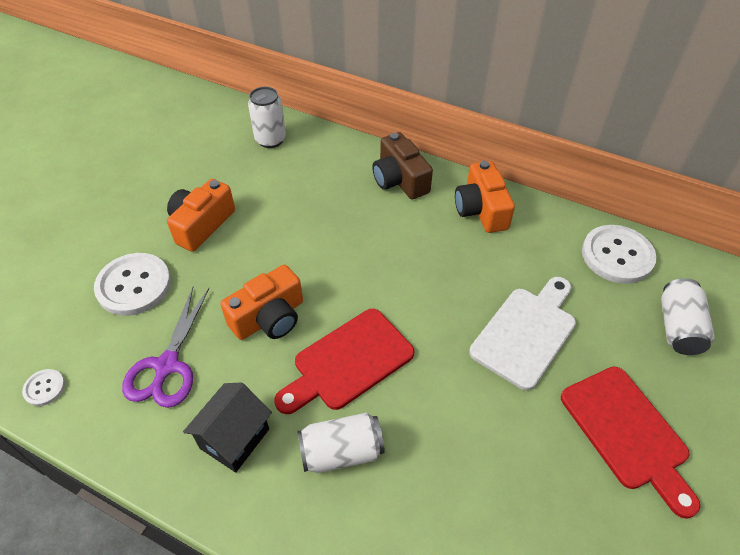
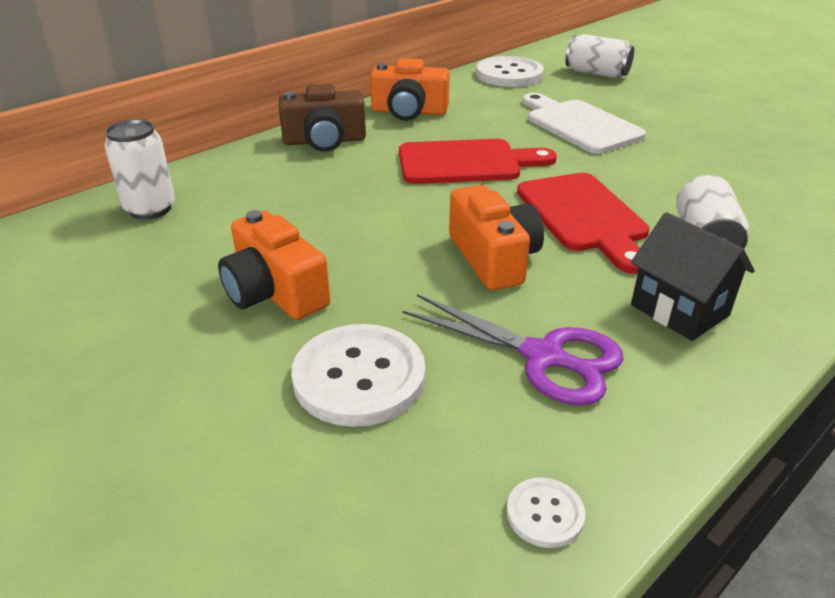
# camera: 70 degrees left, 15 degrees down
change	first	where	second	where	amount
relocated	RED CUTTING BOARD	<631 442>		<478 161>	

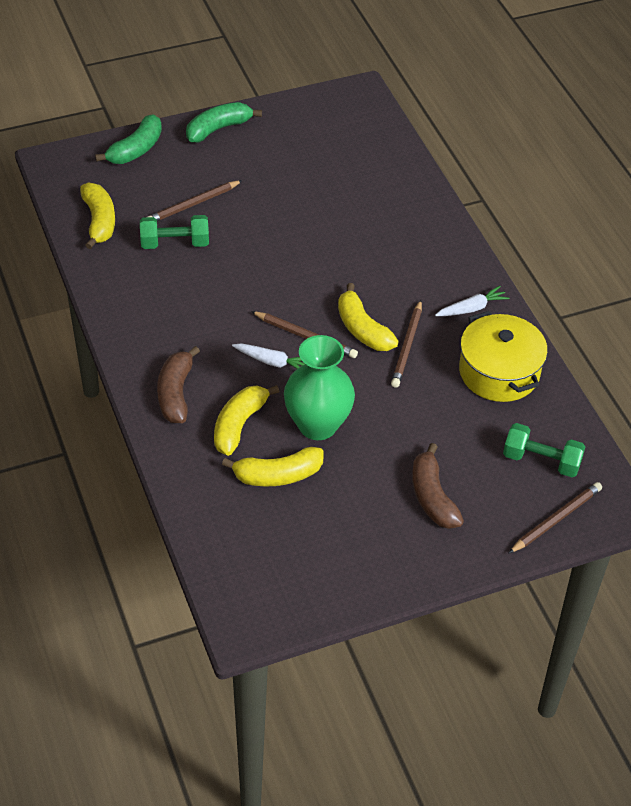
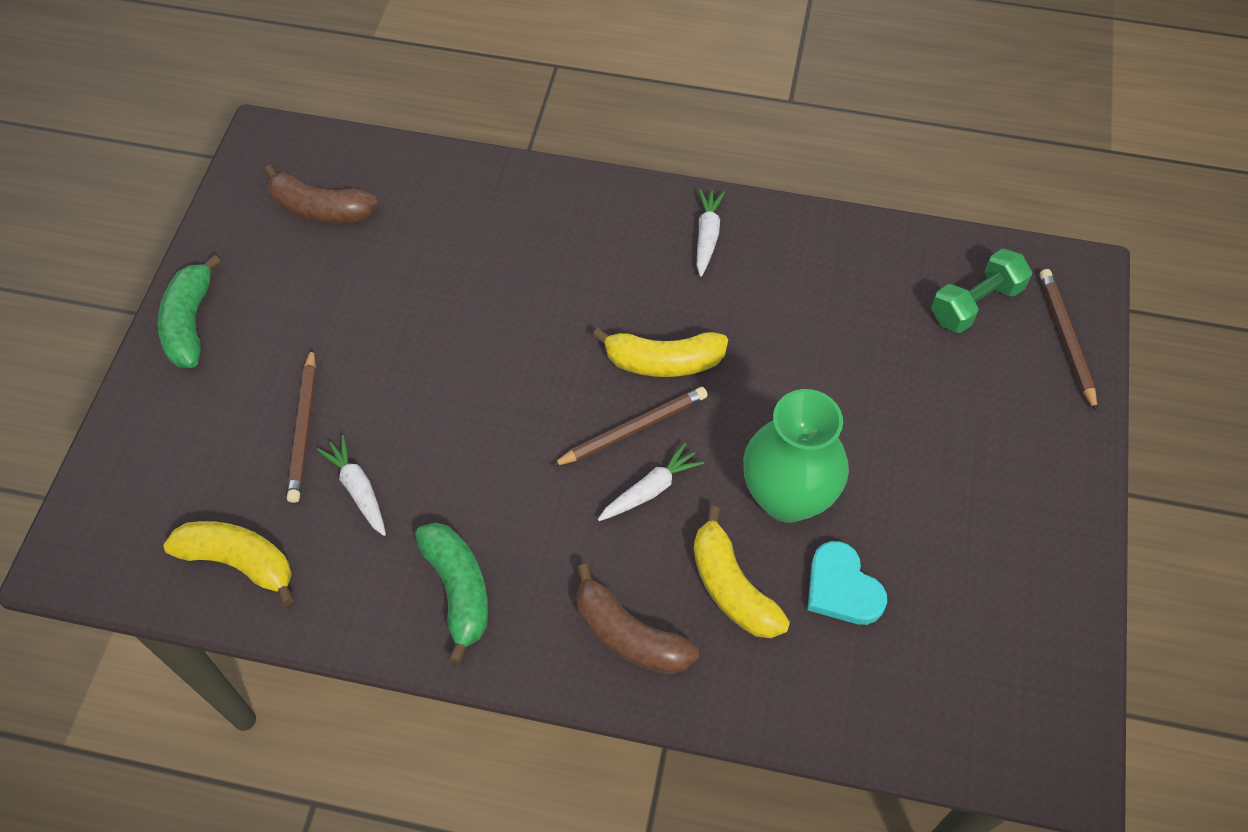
# camera: 55 degrees left, 10 degrees up
change	first	where	second	where	amount
relocated	GREEN BANANA	<128 139>		<451 593>	
exchanged	GREEN DUMBBELL	<174 232>	WHITE CARROT	<351 485>	
exchanged	YELLOW BANANA	<272 466>	TURQUOISE HEART	<847 583>	
missing	BROWN PENCIL	<406 344>			
relocated	BROWN BANANA	<438 486>		<321 194>	
missing	YELLOW POT	<503 356>			

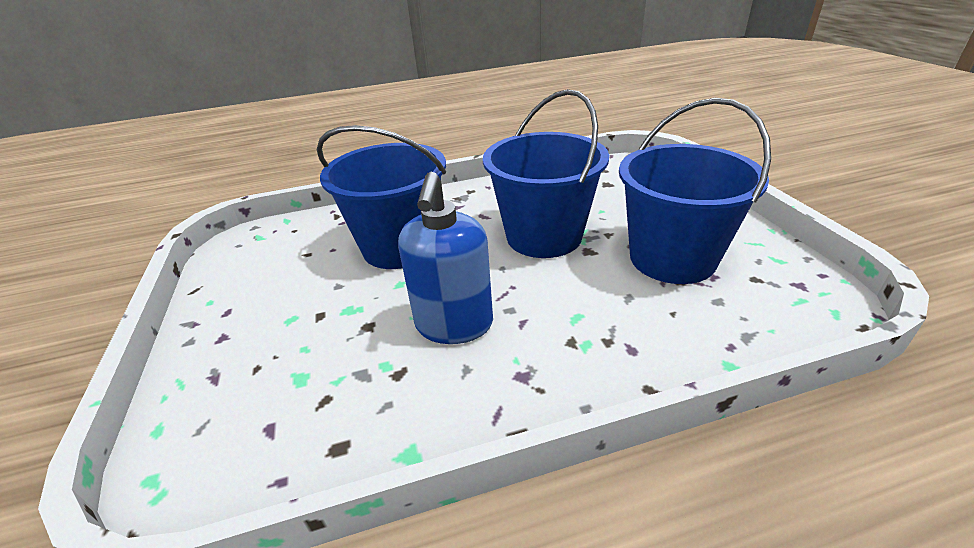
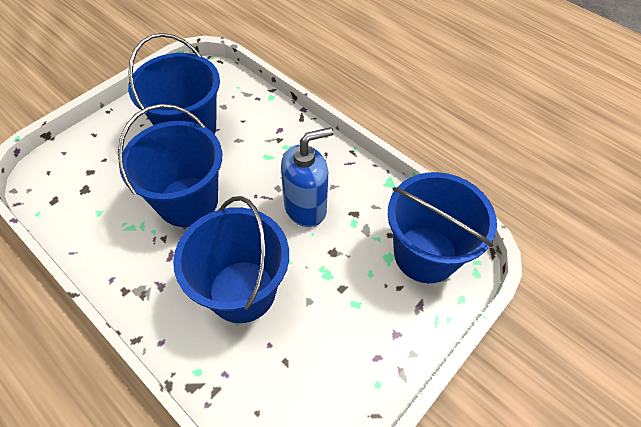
# camera: 125 degrees left, 20 degrees up
change	first	where	second	where	amount
appeared			BLUE BUCKET	<442 227>	

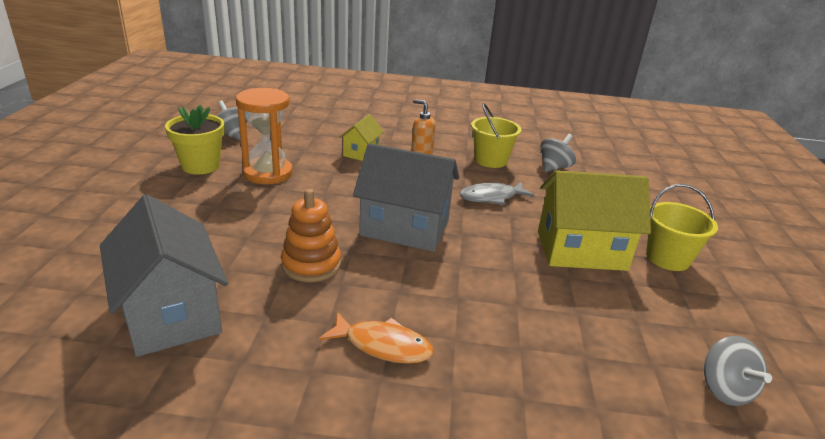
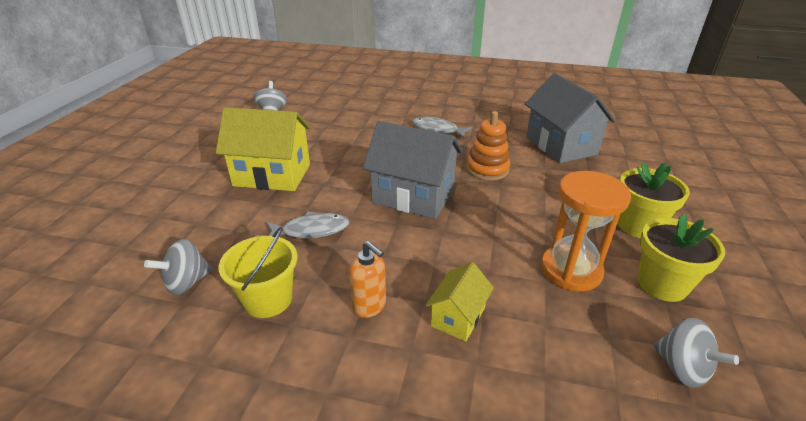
# camera: 170 degrees left, 5 degrees up
change	first	where	second	where	amount
colour	ORANGE FISH	<376 338>	GREY FISH	<442 127>	
missing	YELLOW BUCKET	<682 227>			
appeared			YELLOW FLOWER POT	<654 200>	

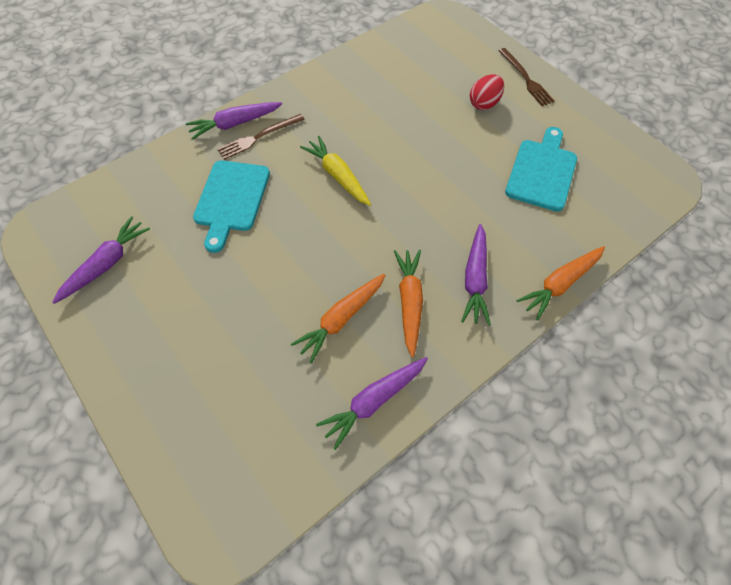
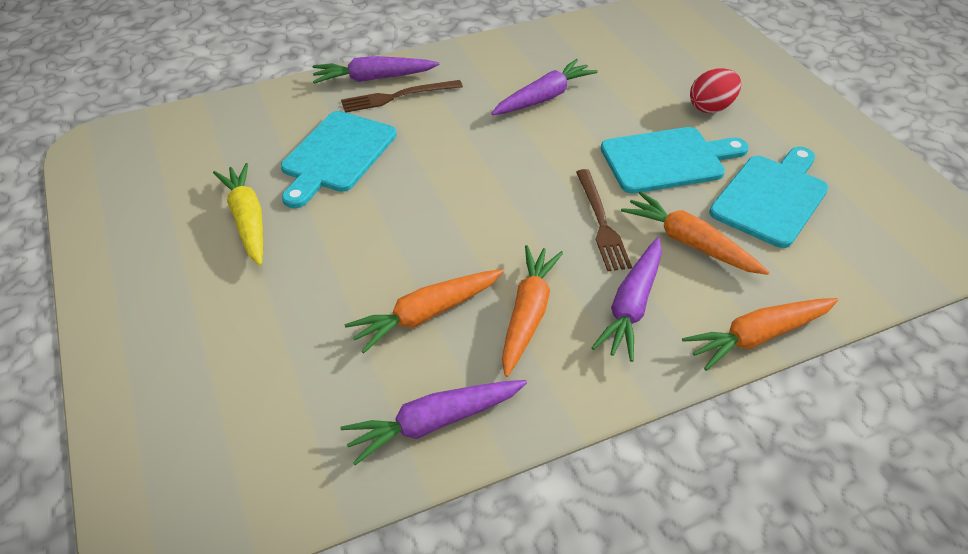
# camera: 15 degrees right, 15 degrees down
change	first	where	second	where	amount
relocated	PURPLE CARROT	<101 260>		<544 87>	
relocated	YELLOW CARROT	<335 171>		<238 214>	
relocated	BROWN FORK	<526 77>		<604 220>	
appeared			TURQUOISE CUTTING BOARD	<675 160>	
appeared			ORANGE CARROT	<695 233>	

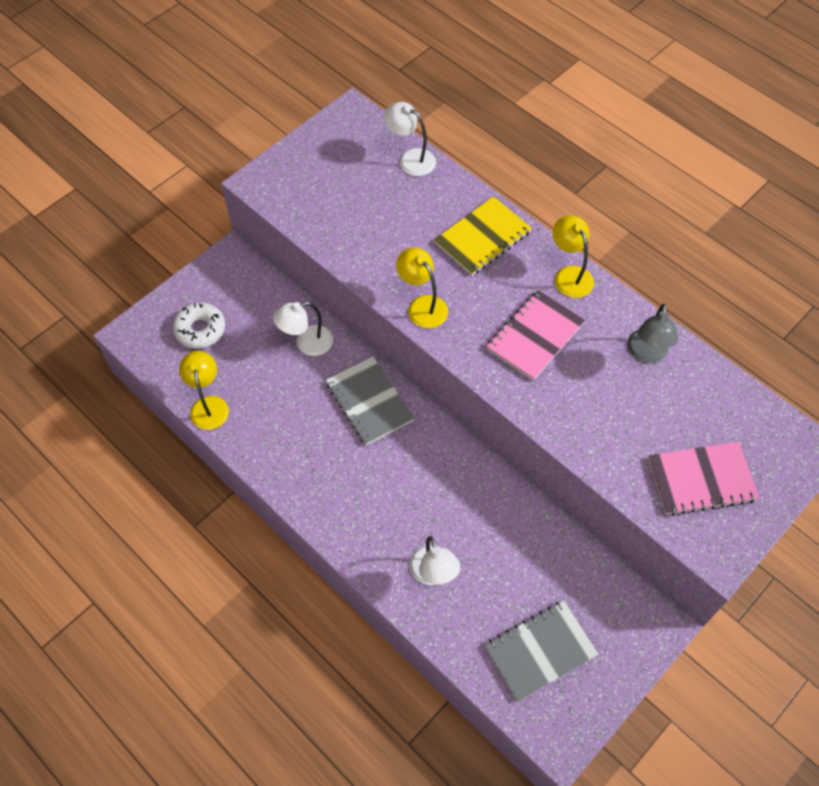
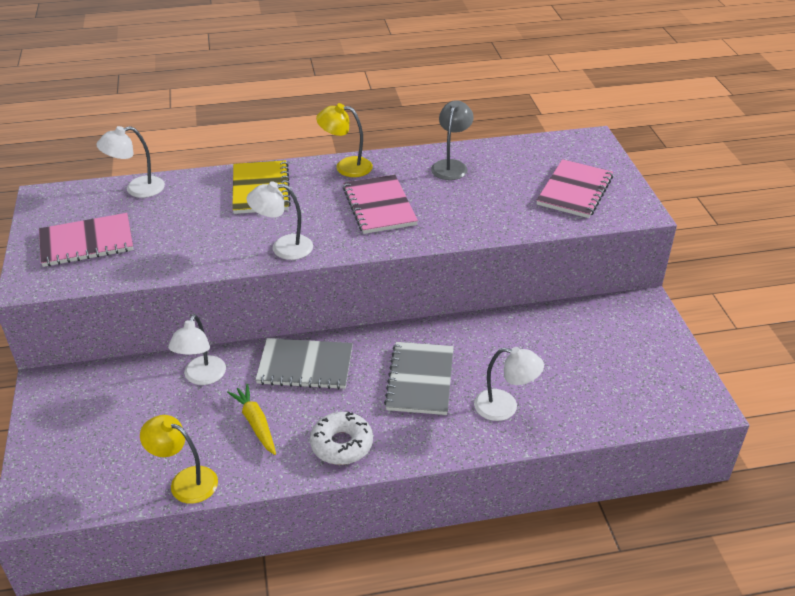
# camera: 55 degrees left, 20 degrees down
change	first	where	second	where	amount
relocated	WHITE DONUT	<199 325>		<341 438>	
colour	YELLOW LAMP	<422 287>	WHITE LAMP	<280 220>	
relocated	GREY NOTEBOOK	<542 651>		<419 378>	
spun	GREY LAMP	<653 333>		<452 140>	120 degrees counterclockwise
appeared			PINK NOTEBOOK	<86 240>	
appeared			YELLOW CARROT	<251 419>	

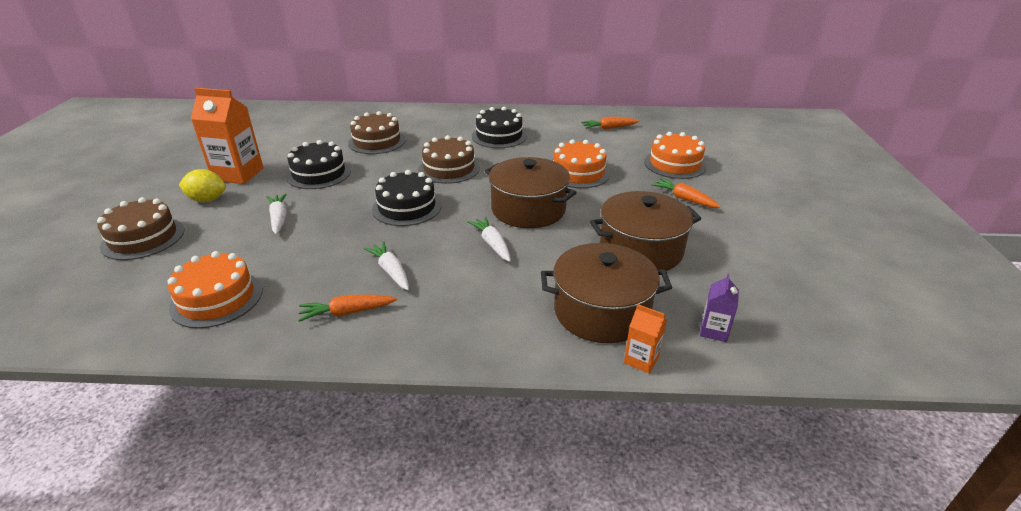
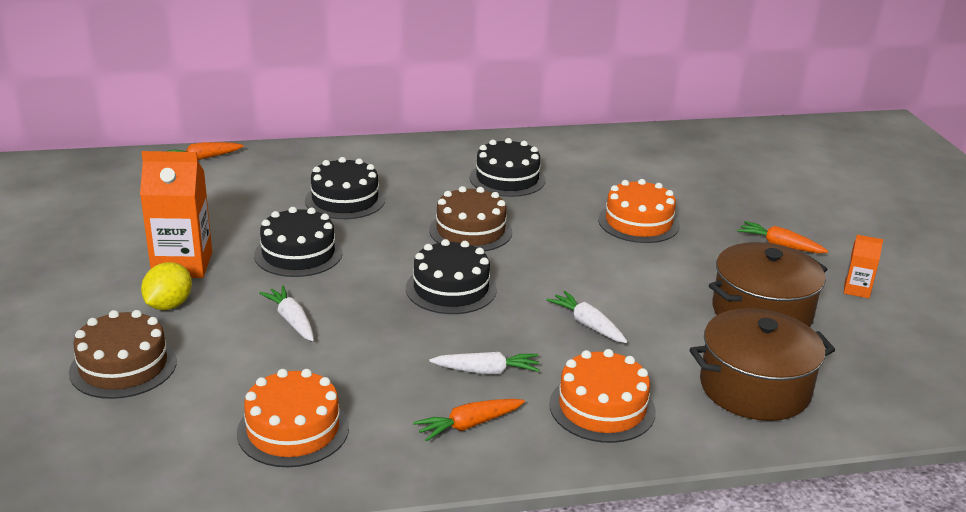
# camera: 15 degrees left, 5 degrees down
change	first	where	second	where	amount
spun	YELLOW LEMON	<202 185>		<166 286>	60 degrees counterclockwise
colour	BROWN CAKE	<377 132>	BLACK CAKE	<345 188>	
spun	WHITE CARROT	<386 265>		<484 363>	135 degrees clockwise
missing	BROWN POT	<531 192>			
relocated	ORANGE CARROT	<610 123>		<206 151>	
relocated	ORANGE CARTON	<645 339>		<863 266>	
relocated	ORANGE CAKE	<675 155>		<602 396>	
missing	PURPLE CARTON	<719 308>			

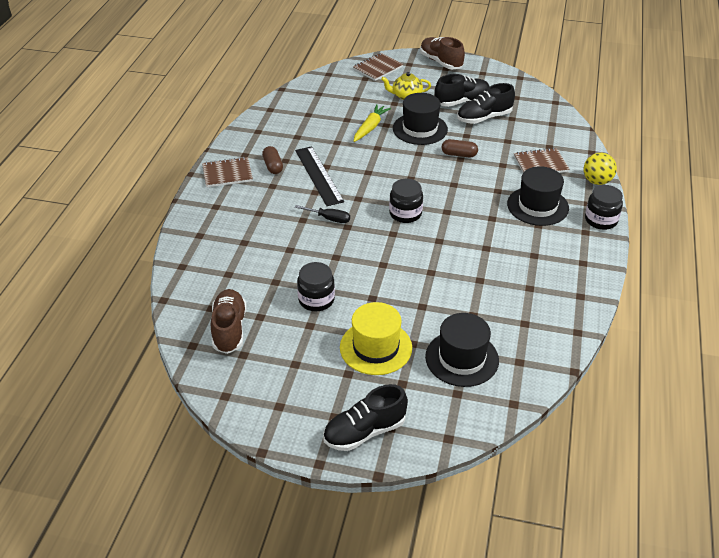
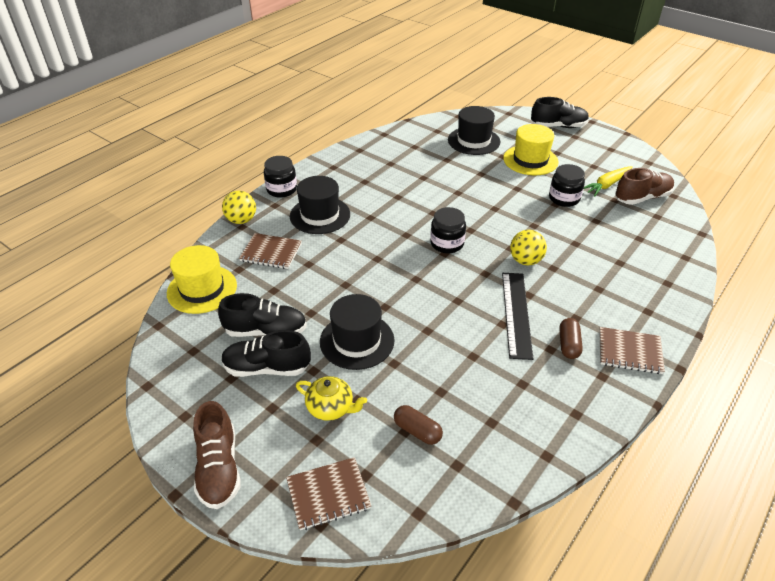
# camera: 155 degrees left, 0 degrees up
change	first	where	second	where	amount
spun	BROWN SHOE	<229 321>		<644 186>	135 degrees counterclockwise
exchanged	BLACK SCREWDRIVER	<322 214>	YELLOW BALL	<528 247>	
relocated	YELLOW CARROT	<372 123>		<608 181>	
relocated	BROWN CAPSULE	<460 148>		<418 425>	
appeared			YELLOW HAT	<202 279>	

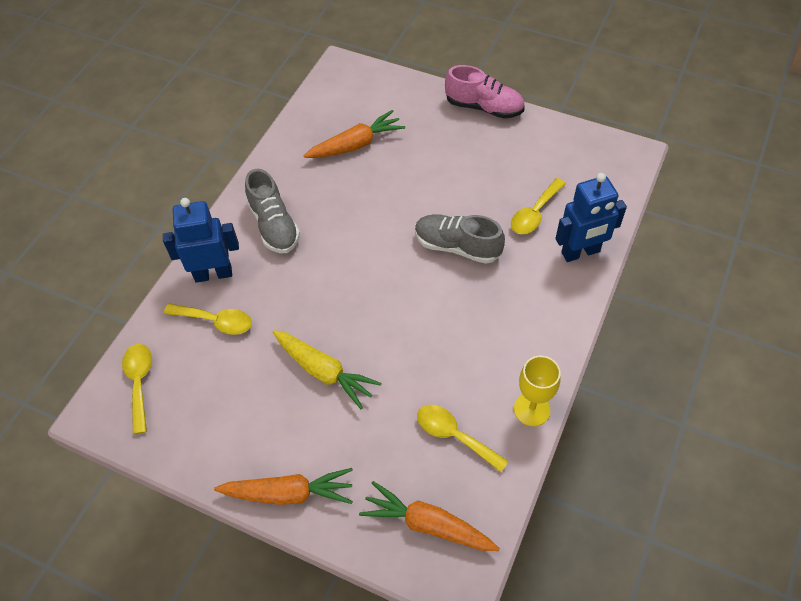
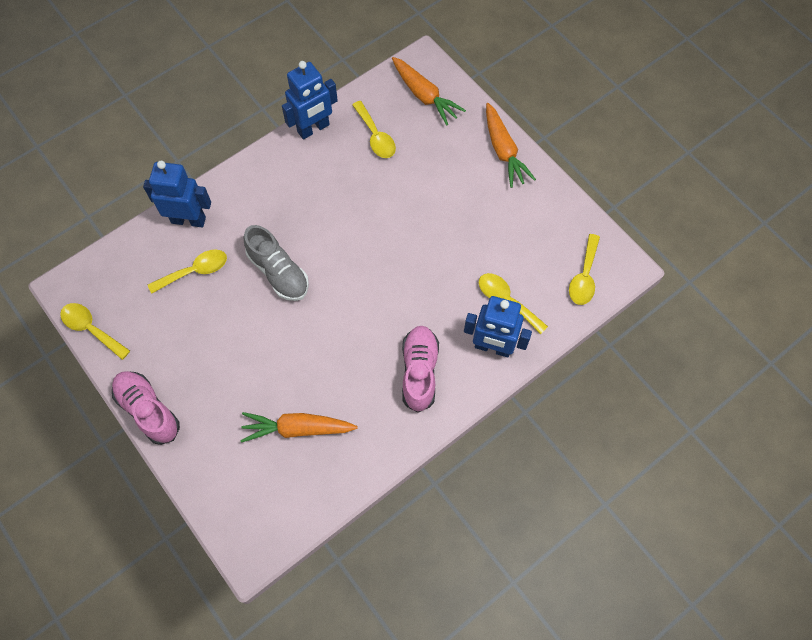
# camera: 155 degrees left, 10 degrees up
change	first	where	second	where	amount
spun	ORANGE CARROT	<283 486>		<511 145>	135 degrees counterclockwise
colour	GREY SHOE	<272 211>	PINK SHOE	<420 369>	
missing	YELLOW CARROT	<327 369>			
exchanged	YELLOW GOBLET	<537 391>	BLUE ROBOT	<310 100>	
appeared			YELLOW SPOON	<95 331>	

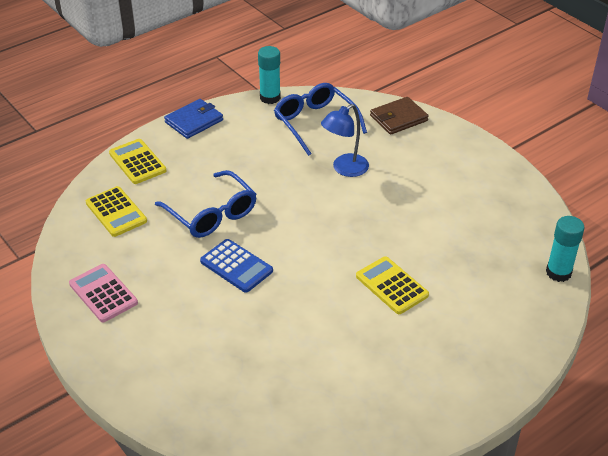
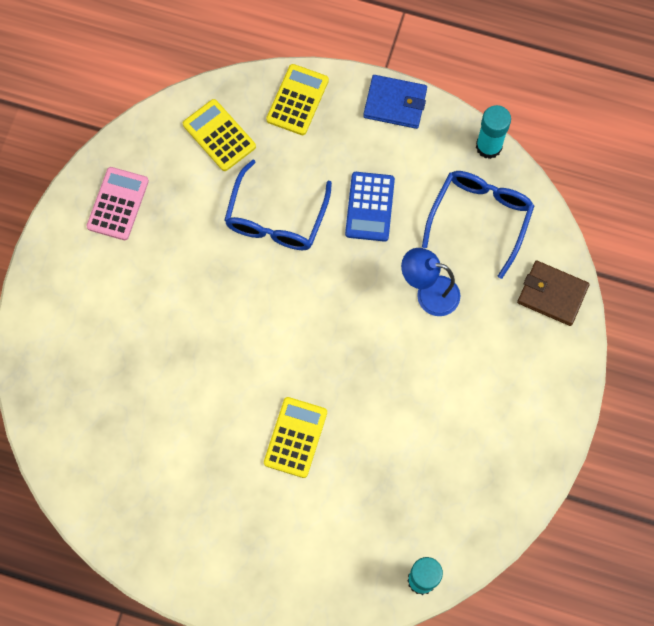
# camera: 55 degrees right, 30 degrees up
change	first	where	second	where	amount
spun	YELLOW CALCULATOR	<116 211>		<219 135>	120 degrees clockwise
relocated	BLUE CALCULATOR	<236 266>		<370 207>	

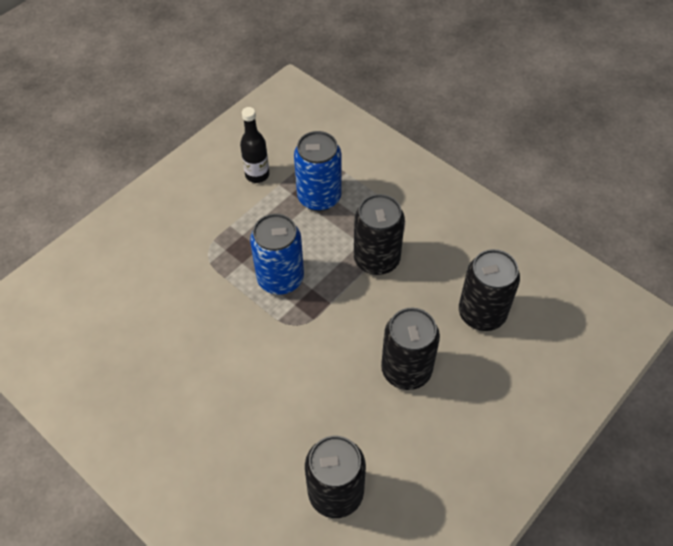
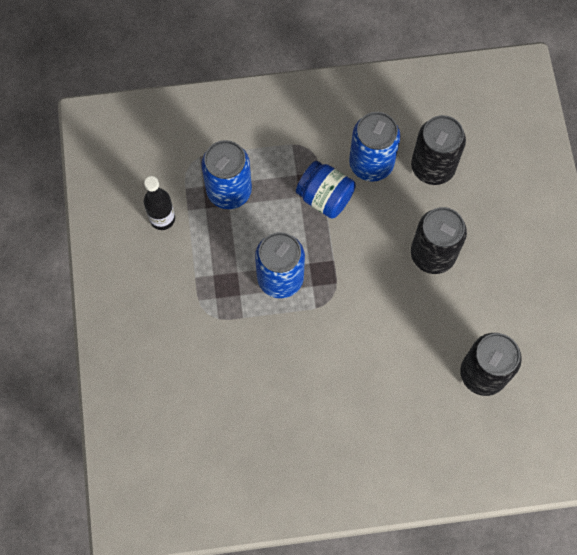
# camera: 50 degrees left, 15 degrees up
change	first	where	second	where	amount
exchanged	BLACK CAN	<379 234>	BLUE JAR	<326 190>	
appeared			BLUE CAN	<374 147>	

